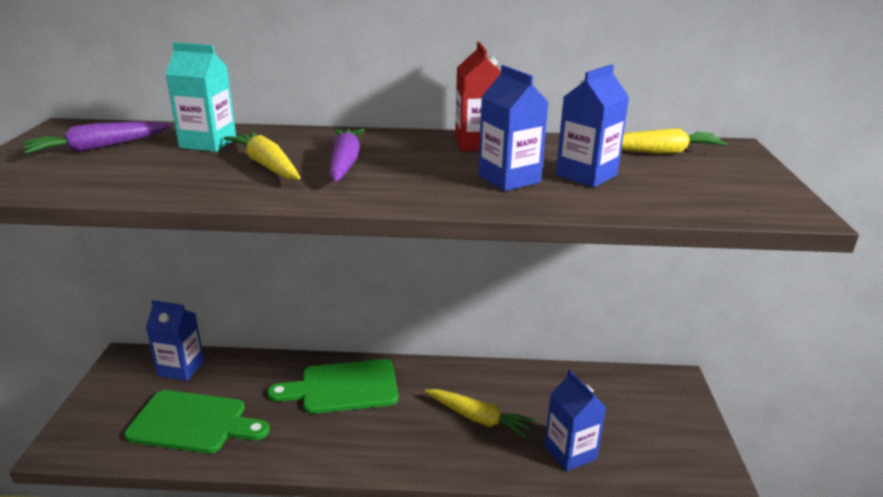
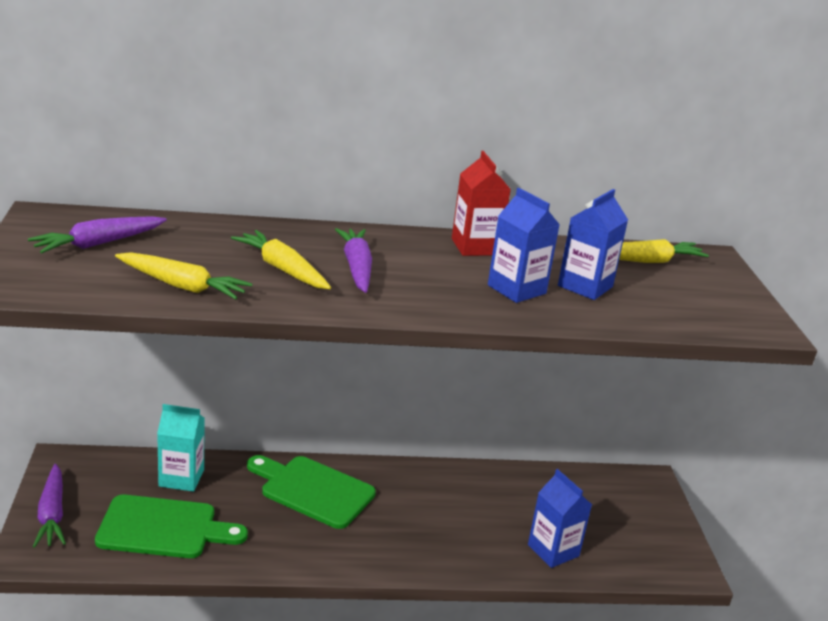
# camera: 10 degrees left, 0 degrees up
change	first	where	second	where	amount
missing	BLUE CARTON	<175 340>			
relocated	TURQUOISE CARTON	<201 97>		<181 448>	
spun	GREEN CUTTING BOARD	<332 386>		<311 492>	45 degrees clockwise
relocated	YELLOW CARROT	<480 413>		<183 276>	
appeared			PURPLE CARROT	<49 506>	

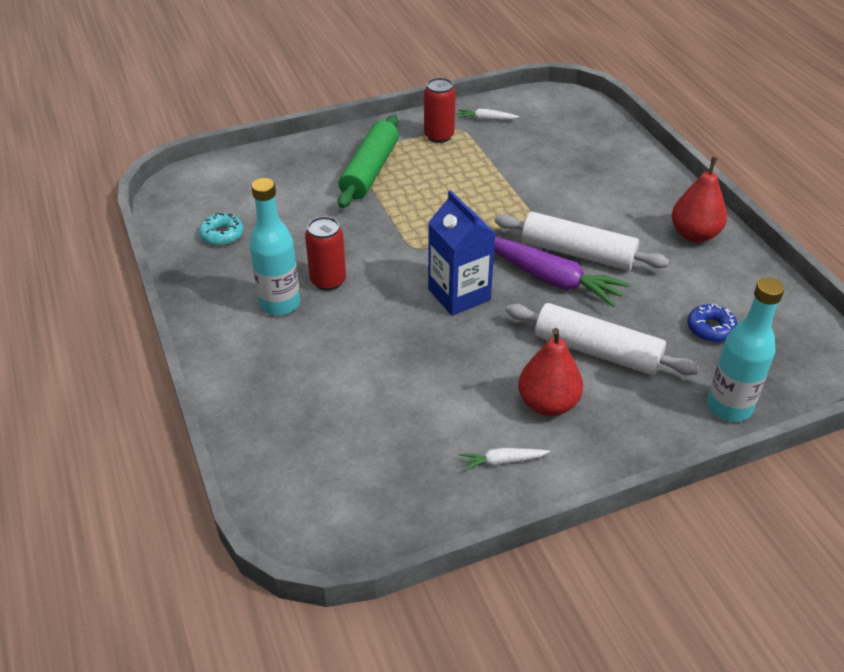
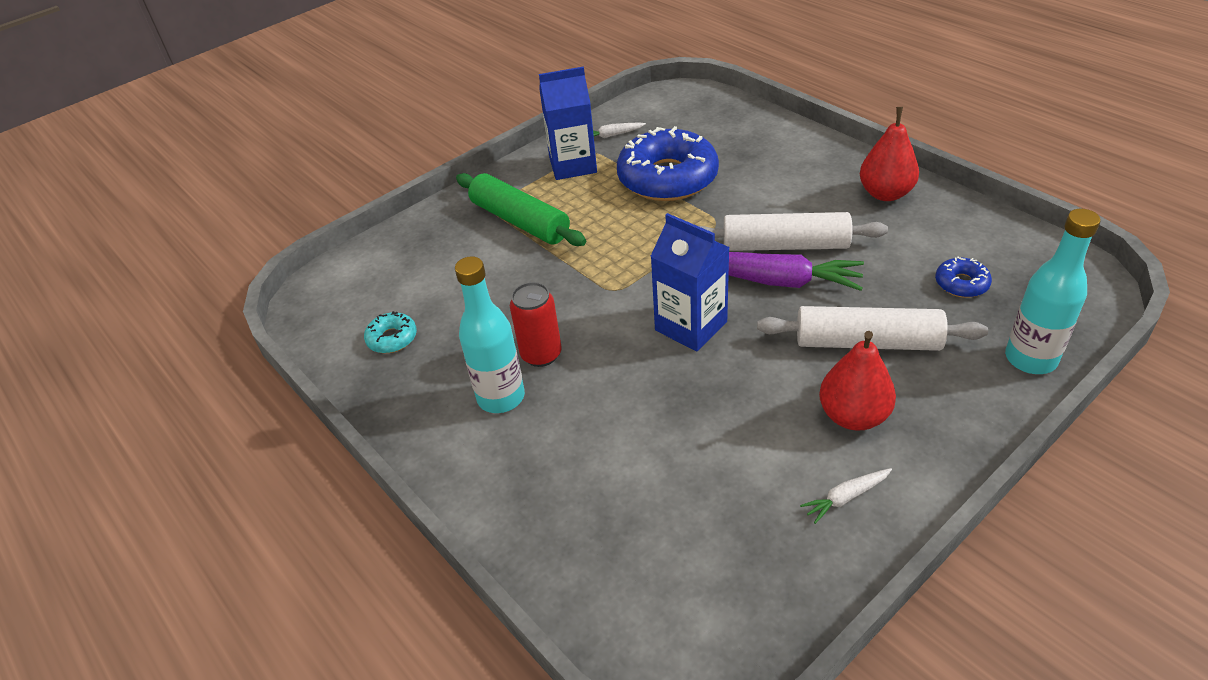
# camera: 15 degrees left, 0 degrees up
change	first	where	second	where	amount
spun	GREEN ROLLING PIN	<368 161>		<521 209>	45 degrees counterclockwise
exchanged	RED CAN	<440 110>	BLUE CARTON	<568 123>	
appeared			BLUE DONUT	<668 163>	

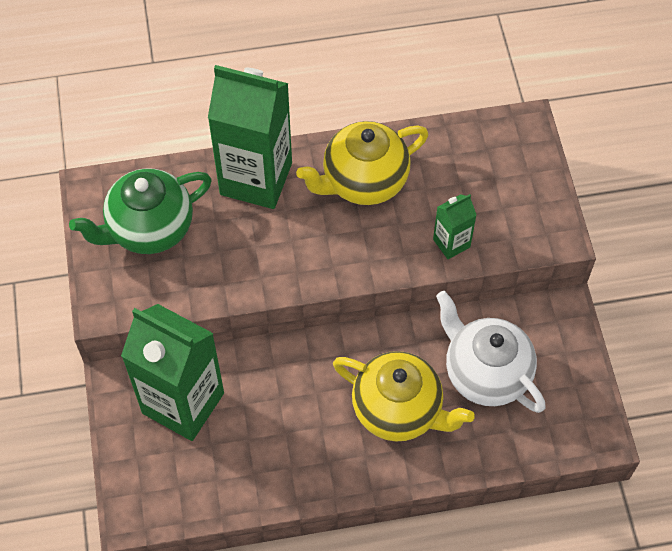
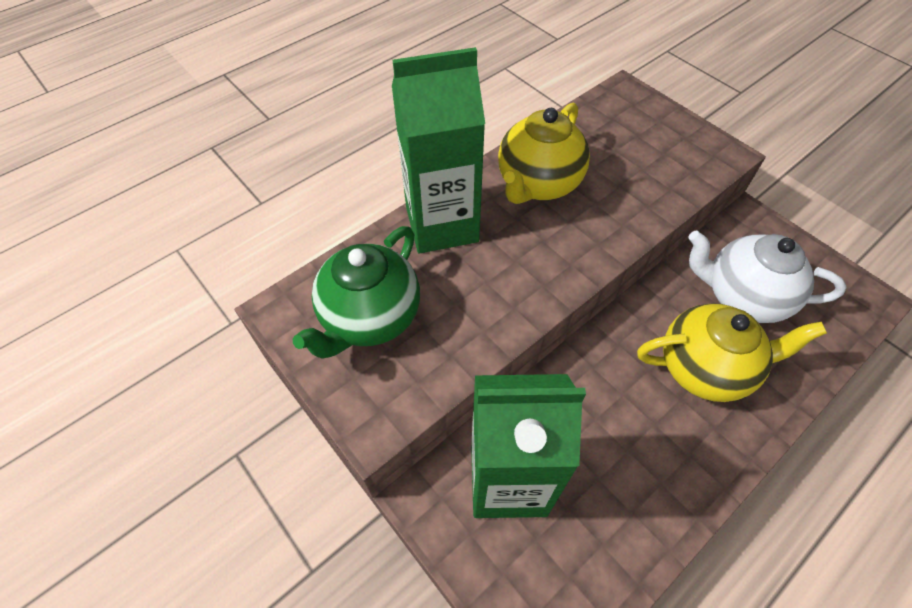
# camera: 30 degrees left, 5 degrees down
change	first	where	second	where	amount
missing	GREEN CARTON	<454 226>			

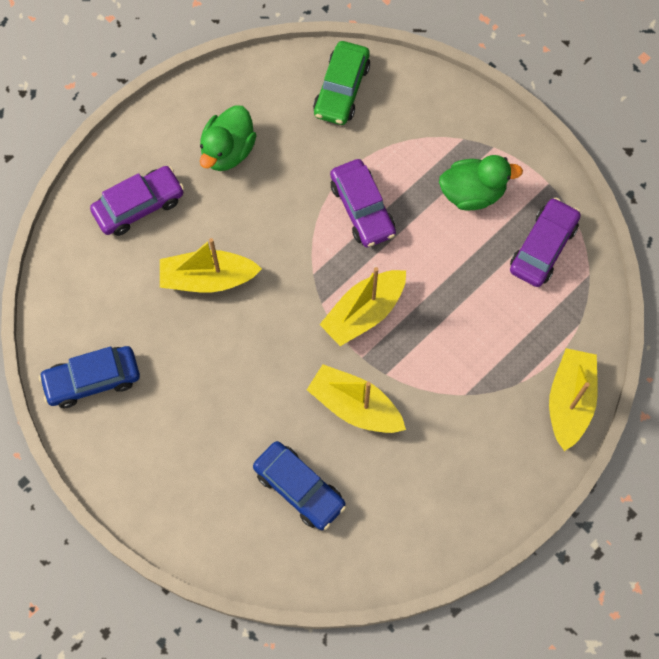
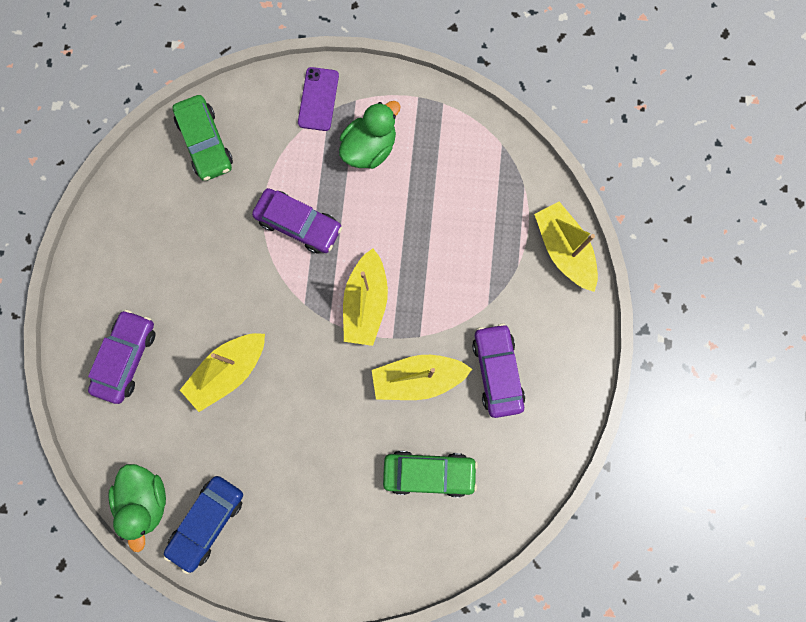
# camera: 40 degrees left, 10 degrees up
change	first	where	second	where	amount
relocated	GREEN DUCK	<228 138>		<137 508>	
colour	BLUE CAR	<299 485>	GREEN CAR	<430 474>	
relocated	PURPLE CAR	<545 242>		<498 370>	
appeared			PURPLE PHONE	<318 99>	

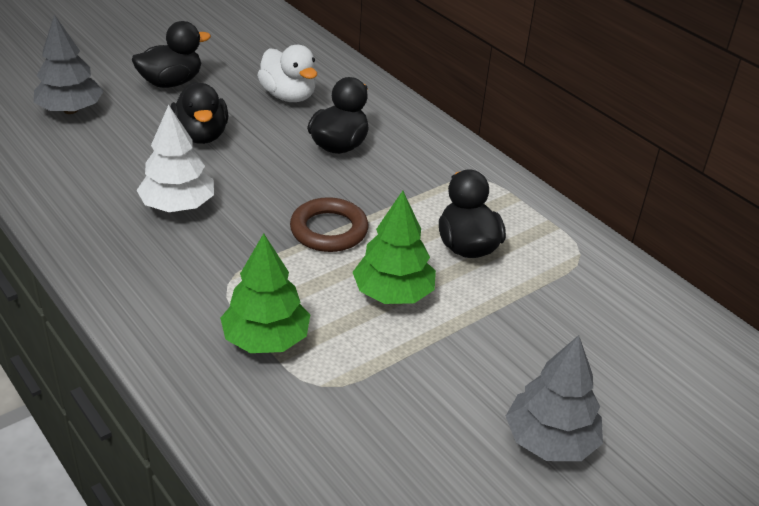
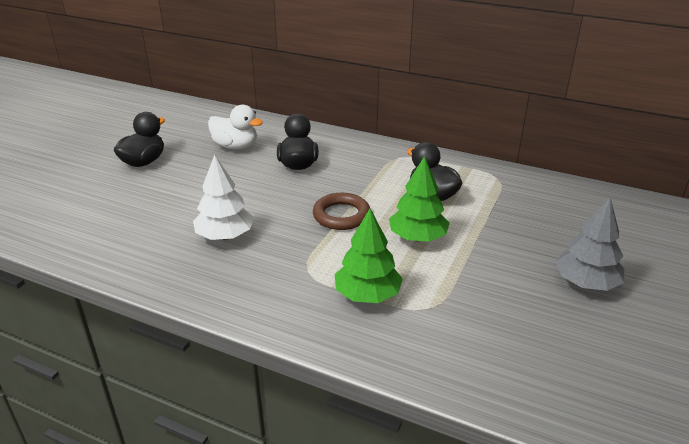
# camera: 25 degrees left, 5 degrees down
change	first	where	second	where	amount
missing	GREY TREE	<69 64>			
missing	BLACK DUCK	<199 113>			

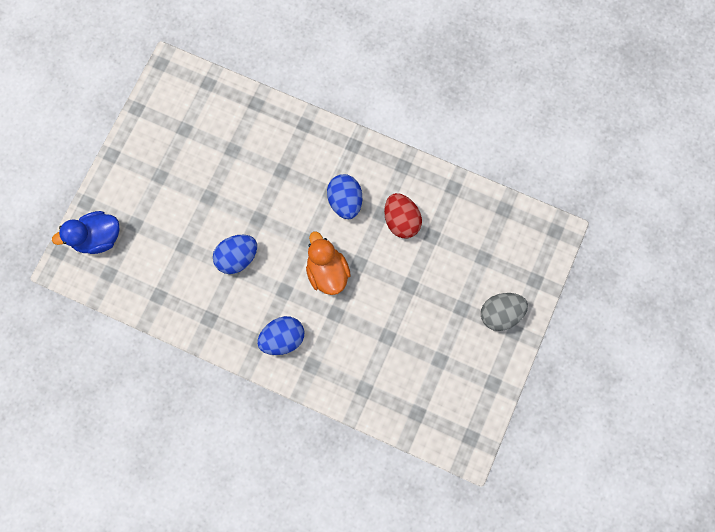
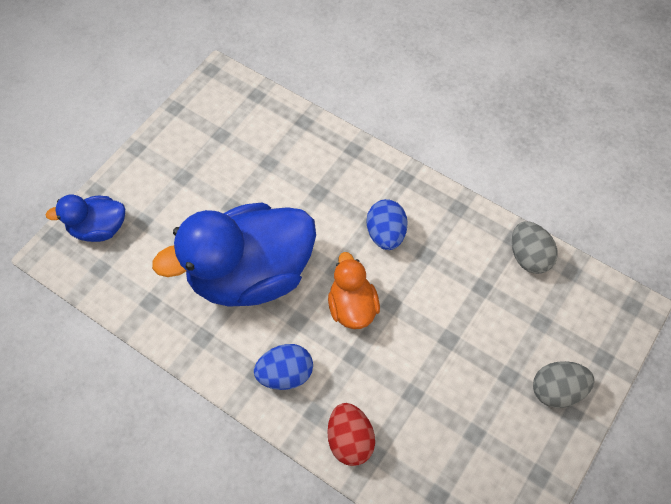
# camera: 10 degrees right, 15 degrees down
change	first	where	second	where	amount
exchanged	BLUE EGG	<235 254>	BLUE DUCK	<234 254>	
relocated	RED EGG	<403 215>		<351 434>	
appeared			GREY EGG	<535 248>	

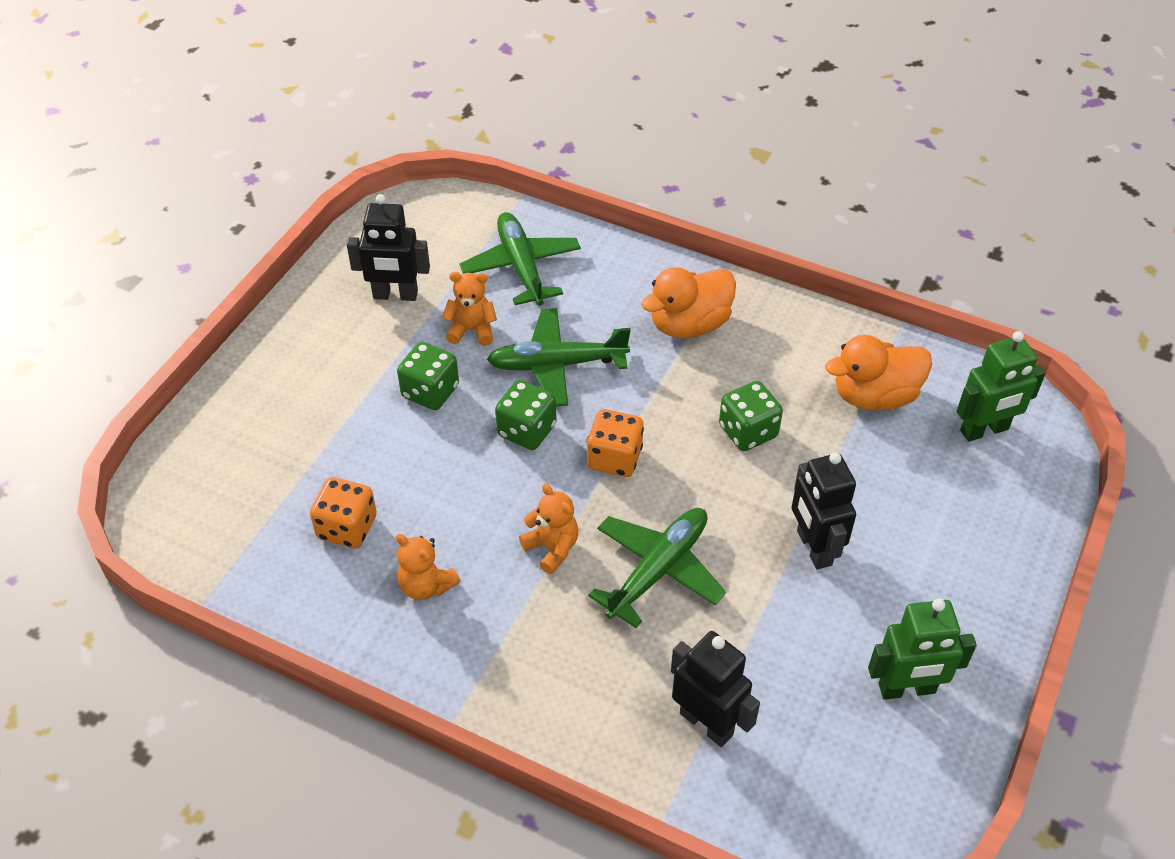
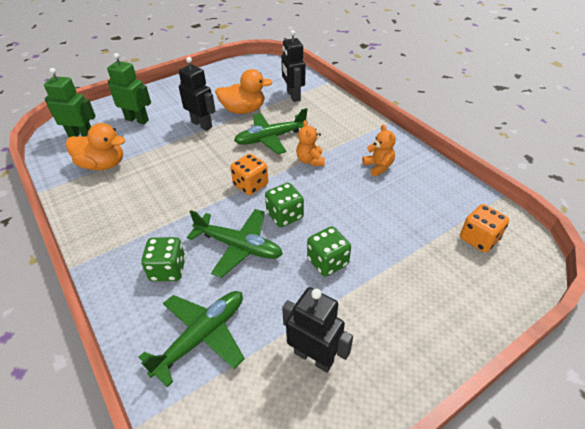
# camera: 150 degrees left, 5 degrees down
change	first	where	second	where	amount
relocated	ORANGE DICE	<343 512>		<484 228>	
missing	ORANGE TEDDY BEAR	<469 309>			
spun	GREEN PLANE	<520 259>		<192 339>	150 degrees counterclockwise
relocated	ORANGE DUCK	<688 302>		<244 91>	
relocated	GREEN DICE	<751 416>		<163 259>	
spun	BLACK ROBOT	<824 511>		<197 94>	60 degrees counterclockwise
relocated	GREEN ROBOT	<922 649>		<129 88>	

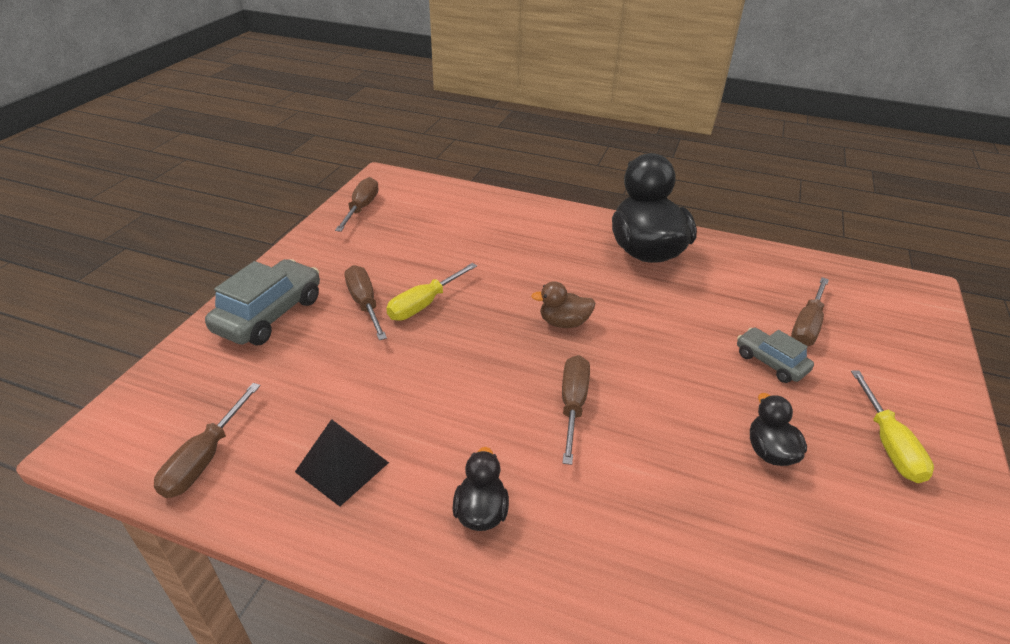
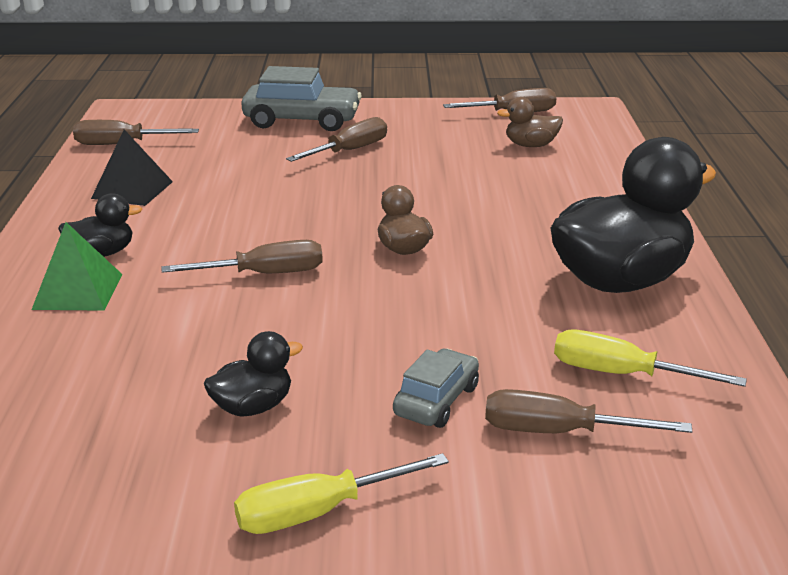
# camera: 70 degrees right, 10 degrees down
change	first	where	second	where	amount
relocated	YELLOW SCREWDRIVER	<431 291>		<650 358>	
appeared			GREEN PYRAMID	<77 266>	
appeared			BROWN DUCK	<530 122>	

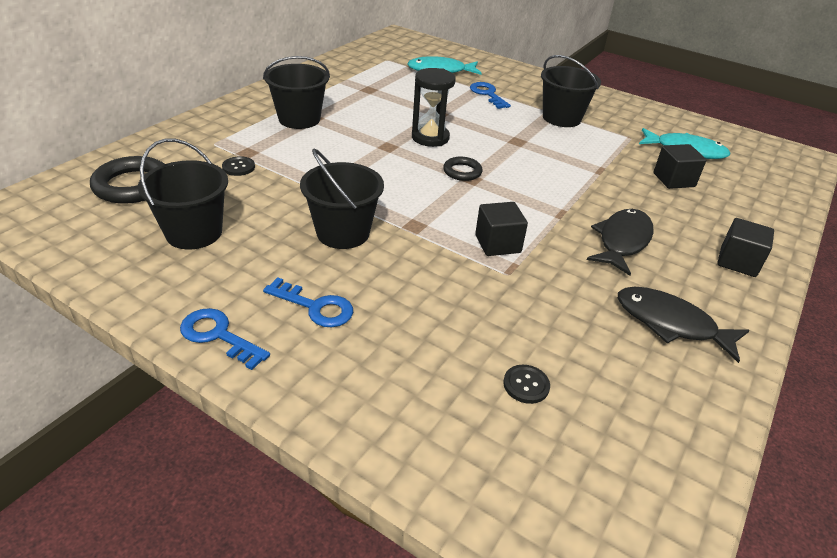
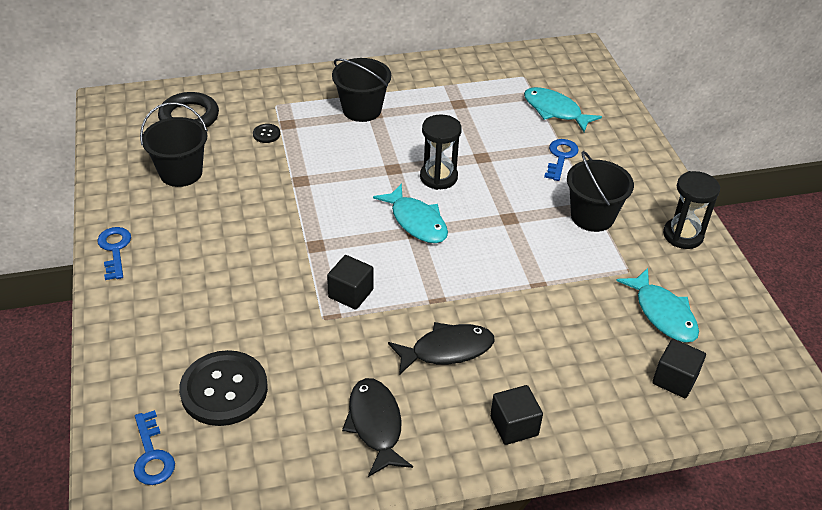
# camera: 45 degrees right, 5 degrees up
change	first	where	second	where	amount
relocated	BLUE KEY	<308 302>		<154 447>	
missing	BLACK BUCKET	<342 198>			
exchanged	BLACK RING	<462 169>	TURQUOISE FISH	<410 213>	
size	BLACK BUTTON	<526 384>		<223 388>	x2.43
relocated	BLACK CUBE	<679 166>		<679 368>	
appeared			BLACK HOURGLASS	<691 210>	

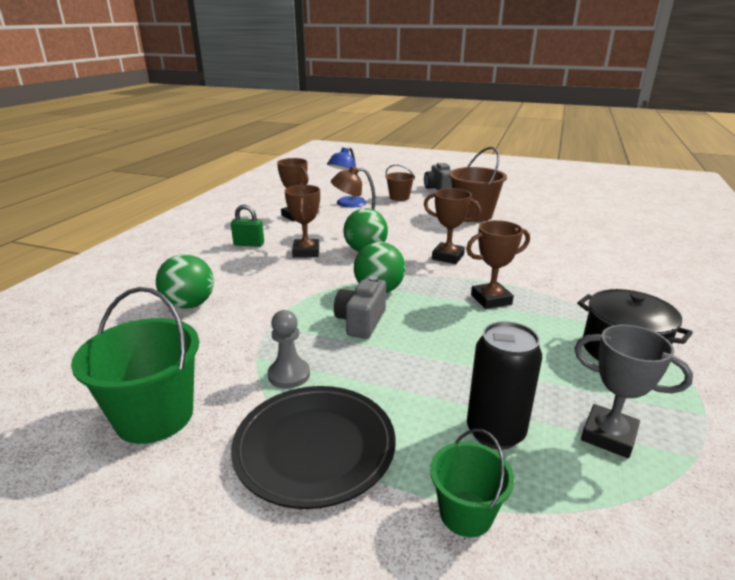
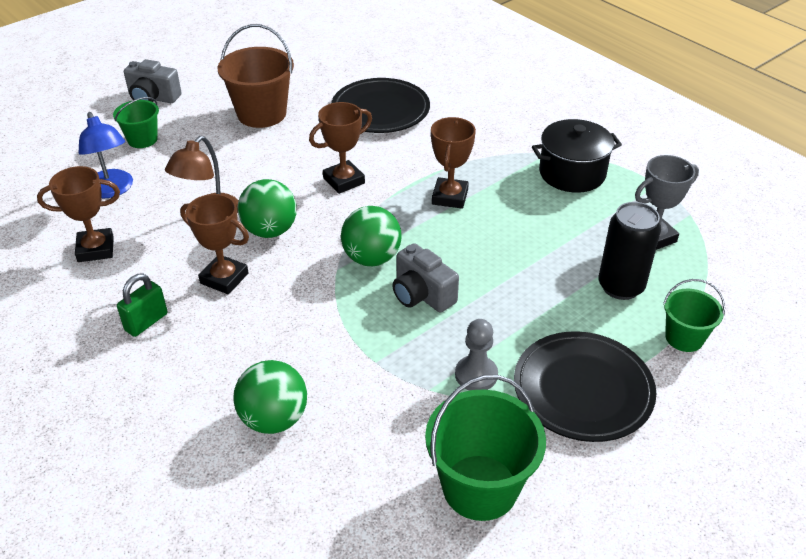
# camera: 60 degrees left, 15 degrees up
change	first	where	second	where	amount
colour	BROWN BUCKET	<400 183>	GREEN BUCKET	<136 122>	
appeared			BLACK PLATE	<380 105>	

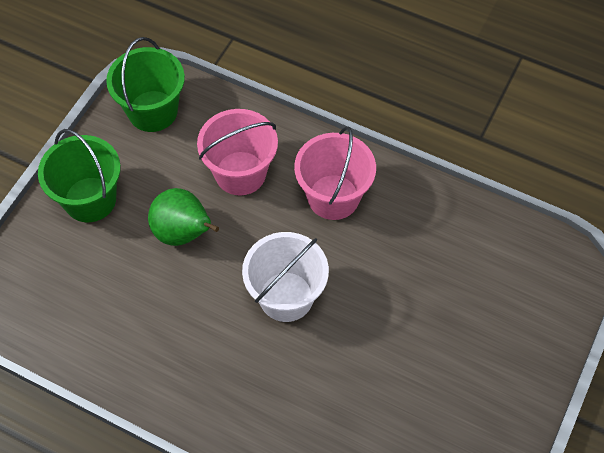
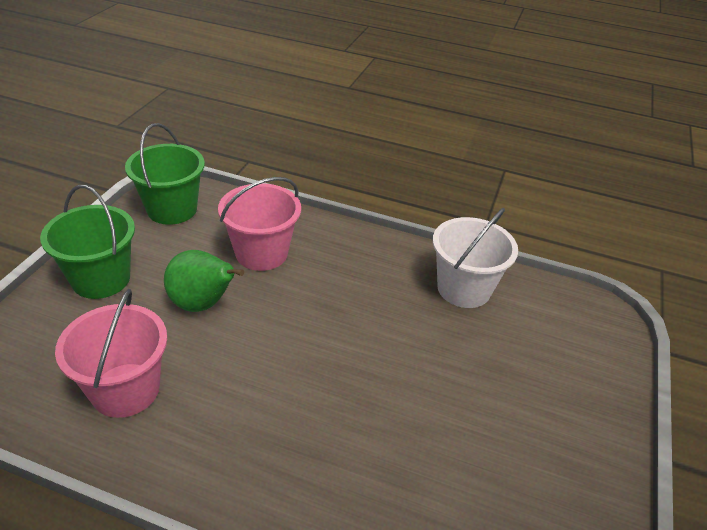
# camera: 10 degrees left, 20 degrees down
change	first	where	second	where	amount
relocated	WHITE BUCKET	<285 277>		<475 258>	
relocated	PINK BUCKET	<335 173>		<111 353>	

